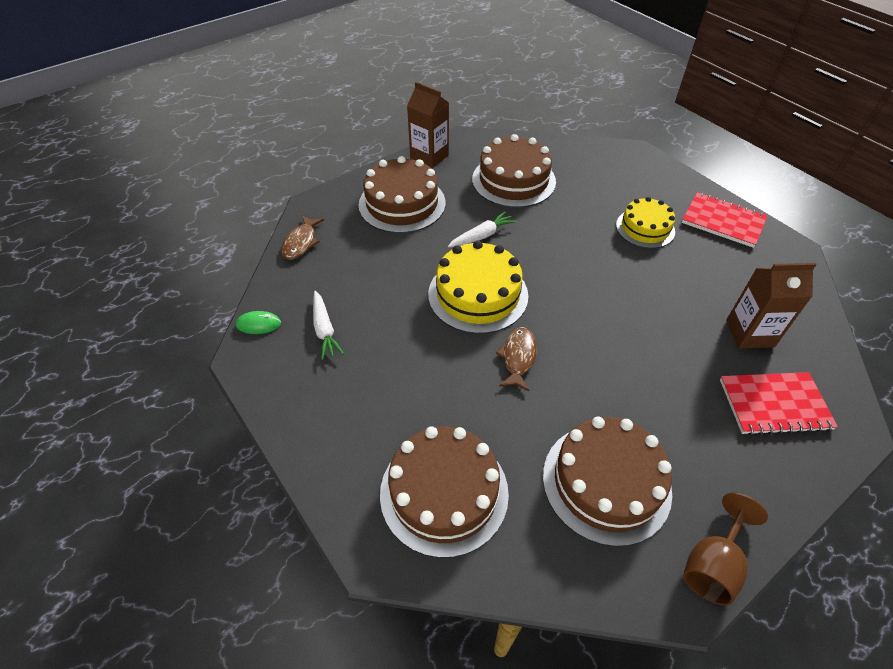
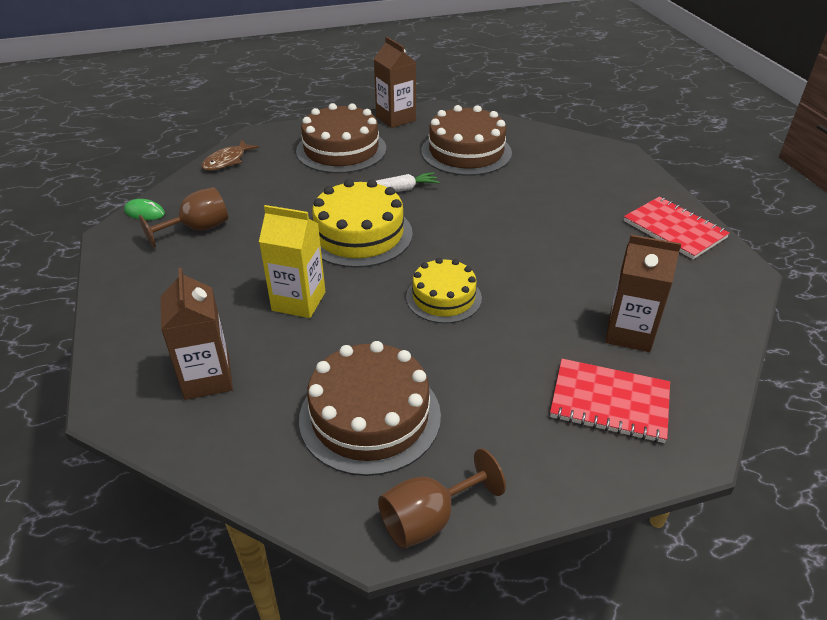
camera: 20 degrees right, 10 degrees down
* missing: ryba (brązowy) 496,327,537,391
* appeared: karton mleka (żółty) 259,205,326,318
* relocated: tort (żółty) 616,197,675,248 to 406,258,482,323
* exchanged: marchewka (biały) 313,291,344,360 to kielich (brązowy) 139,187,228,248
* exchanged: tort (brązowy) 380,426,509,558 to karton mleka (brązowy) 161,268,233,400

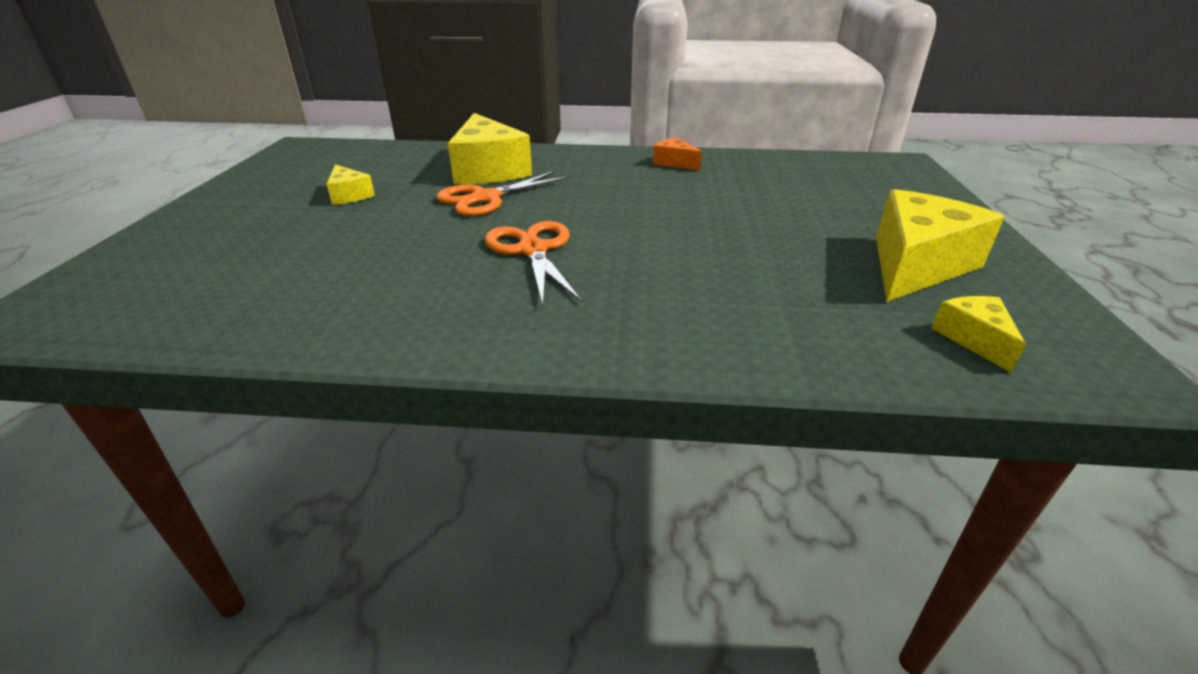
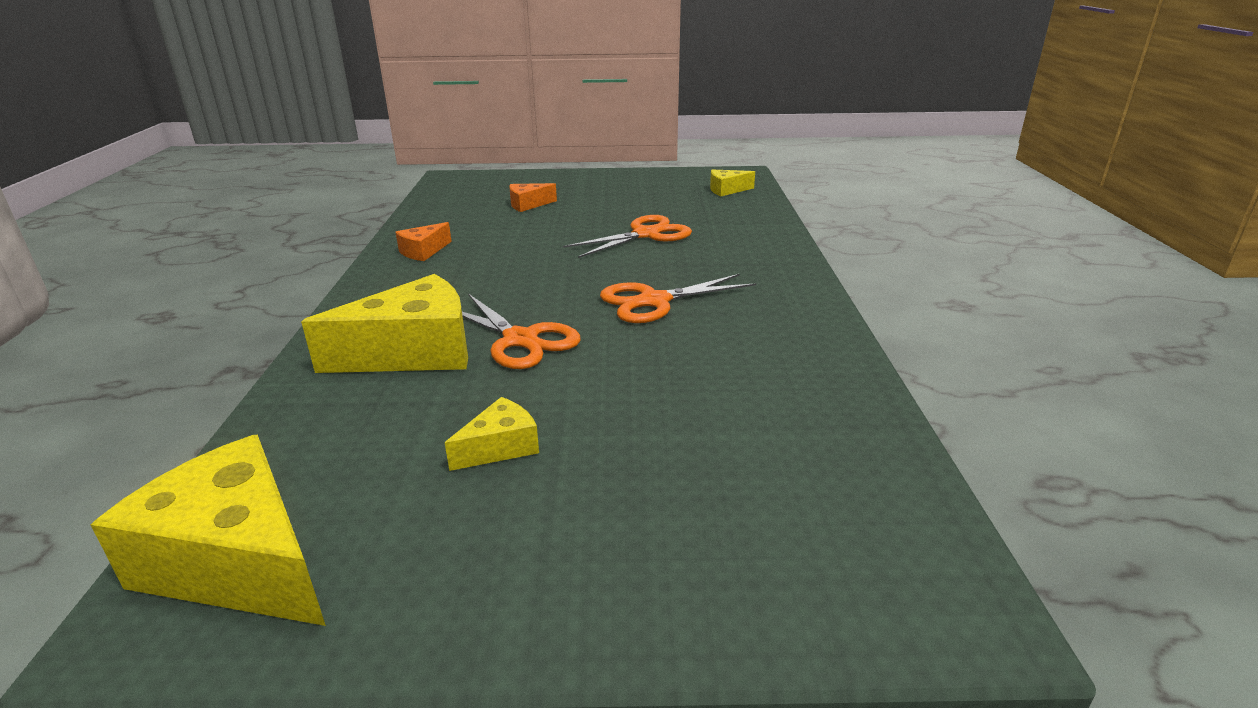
camera: 95 degrees left, 5 degrees down
* appeared: ser (pomarańczowy) 509,183,557,212
* appeared: nożyczki (pomarańczowy) 563,215,692,258
* relocated: ser (żółty) 876,189,1004,302 to 91,435,326,626

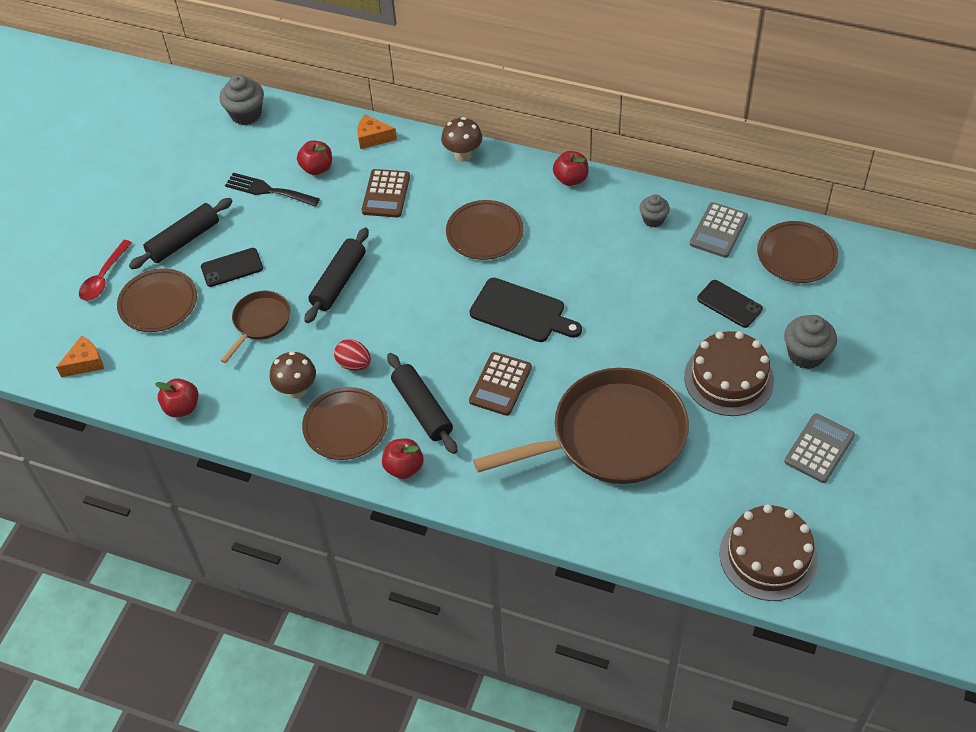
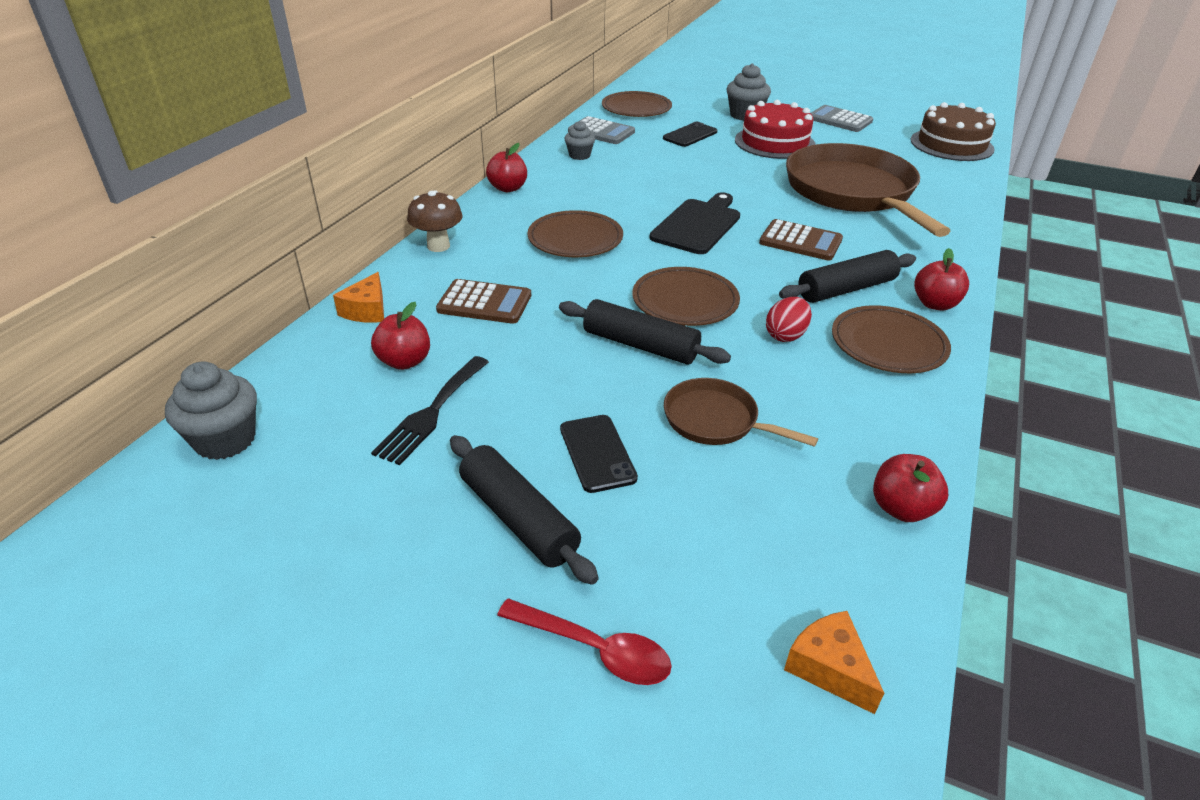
camera: 90 degrees left, 15 degrees down
* missing: grzyb (brązowy) 270,351,316,398
* relocated: talerz (brązowy) 117,268,197,332 to 632,267,740,326
* colour: tort (brązowy) 684,331,774,416 to tort (czerwony) 735,100,816,159

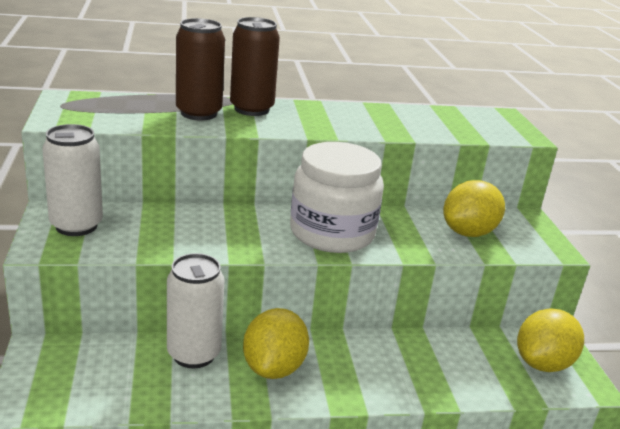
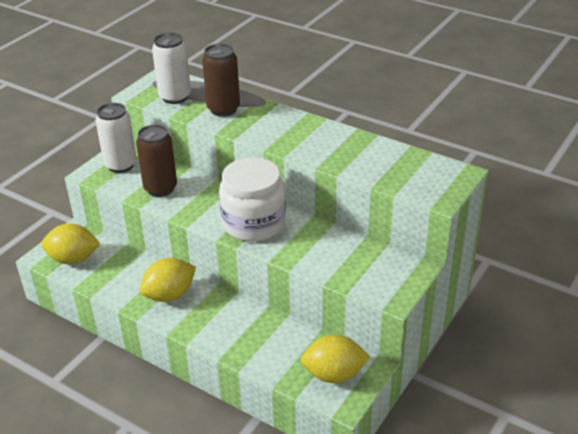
camera: 45 degrees right, 10 degrees up
* relocated: puszka (biały) 167,253,225,368 to 152,32,191,104
* relocated: puszka (brązowy) 230,17,280,116 to 136,125,177,197
* relocated: cytryna (żółty) 443,180,505,237 to 41,224,100,264

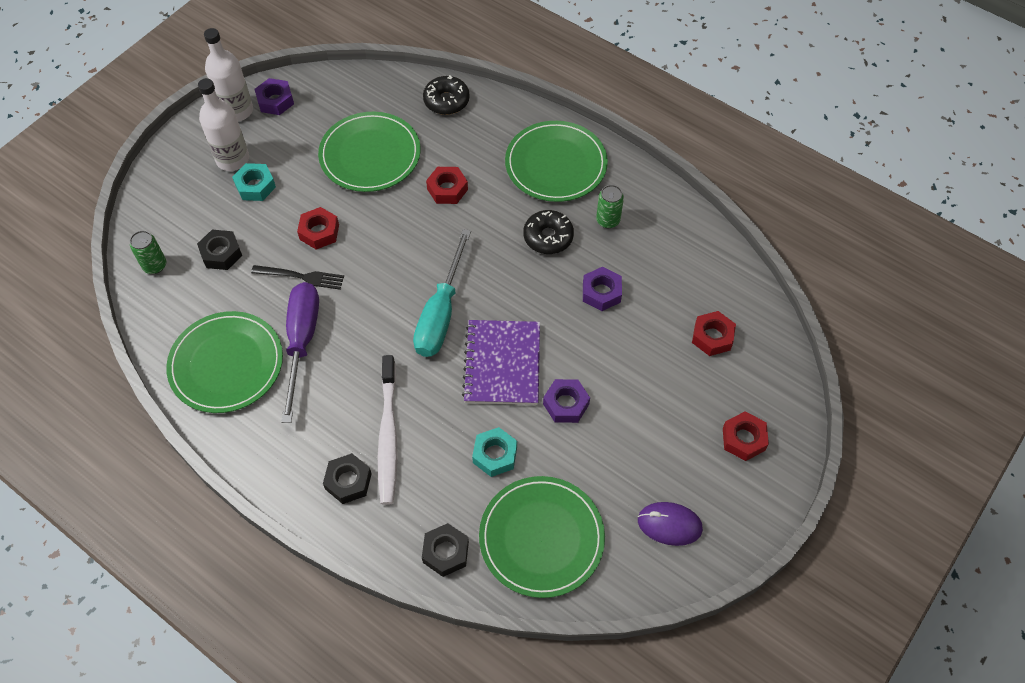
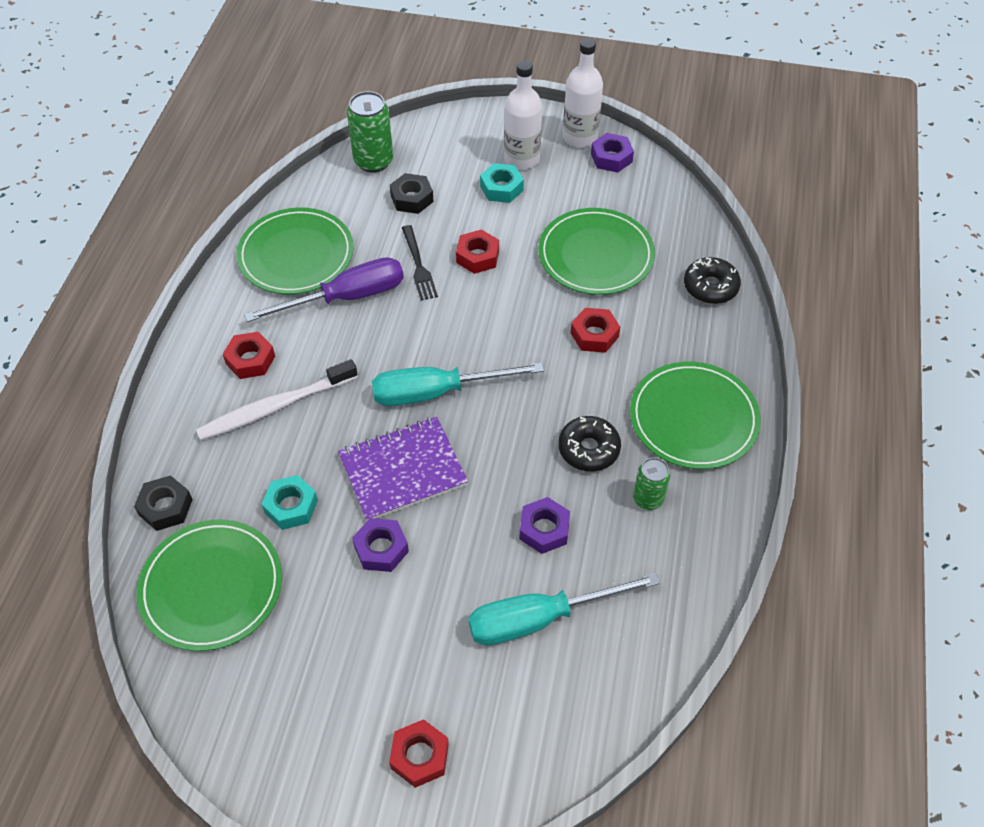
camera: 65 degrees right, 5 degrees down
* missing: nakrętka (czarny) 323,453,372,504
* missing: myszka (fioletowy) 638,502,703,546
* appeared: śrubokręt (turkusowy) 468,573,660,645
* relocated: nakrętka (czerwony) 692,311,736,356 to 223,332,275,379
* size: puszka (zielony) 130,231,166,274 = 347,91,393,173 x1.61

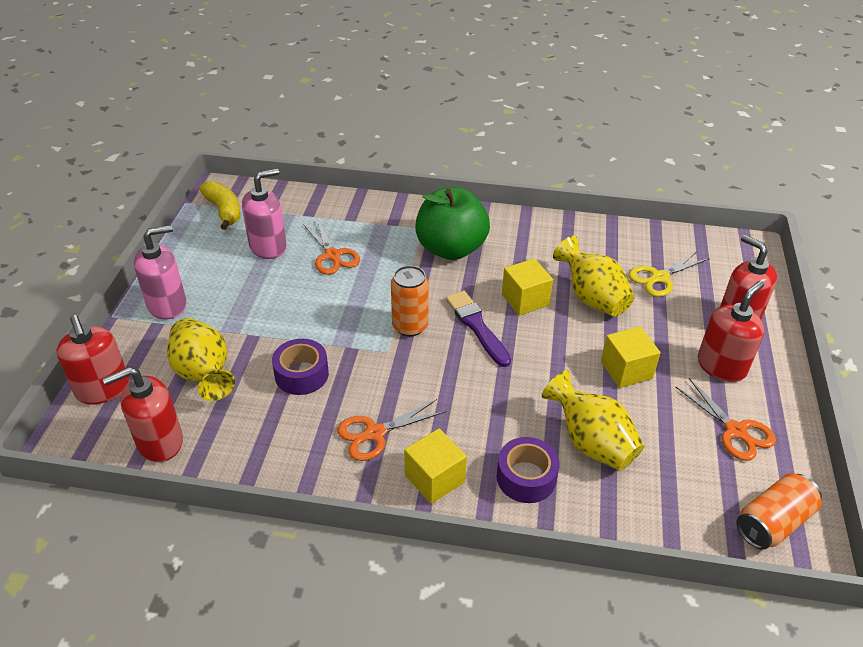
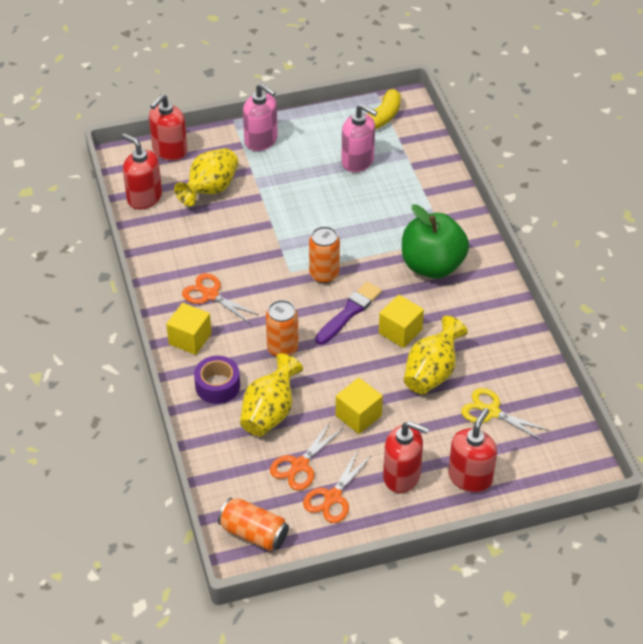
camera: 65 degrees right, 5 degrees up
* missing: taśma klejąca (fioletowy) 272,339,329,395
* appeared: puszka (pomarańczowy) 266,300,299,356
* relocated: nożyczki (pomarańczowy) 303,219,360,275 to 270,422,343,491

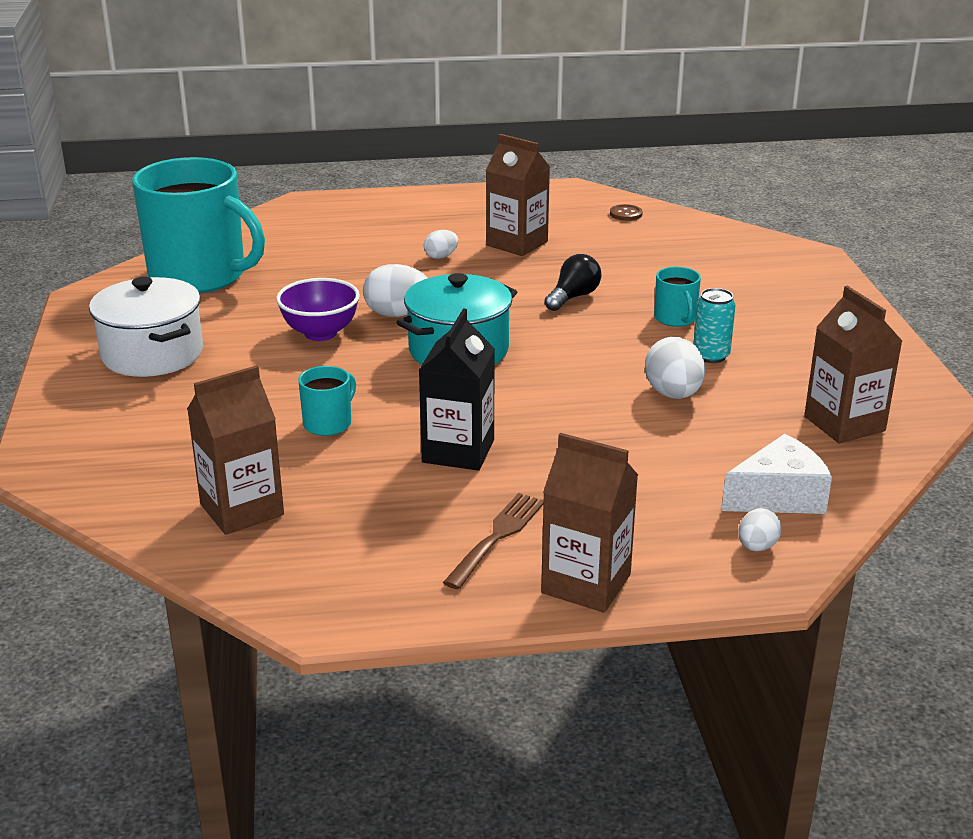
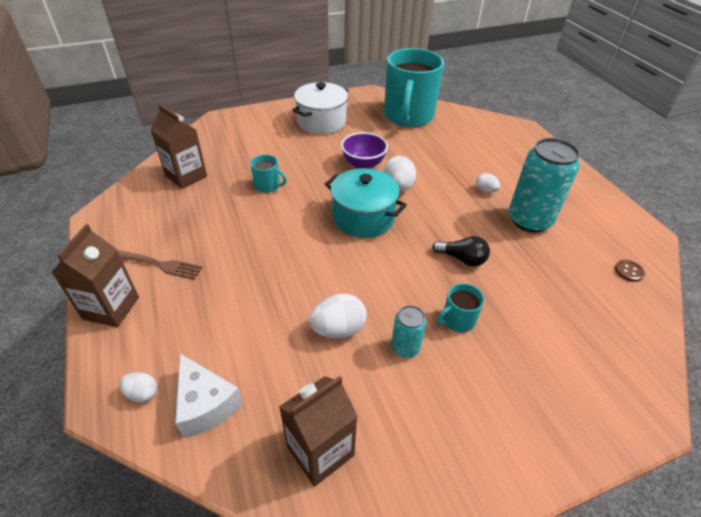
camera: 75 degrees right, 15 degrees up
* missing: karton mleka (czarny) 418,309,495,470
* exchanged: karton mleka (brązowy) 486,134,550,256 to puszka (turkusowy) 508,138,580,233

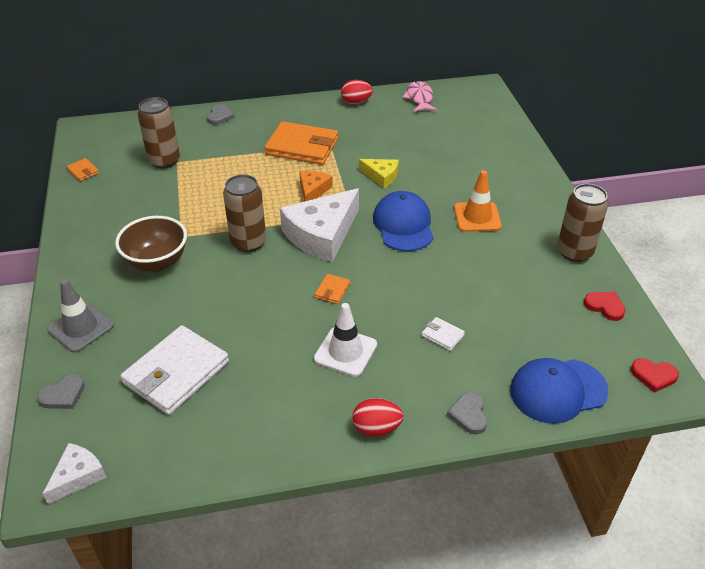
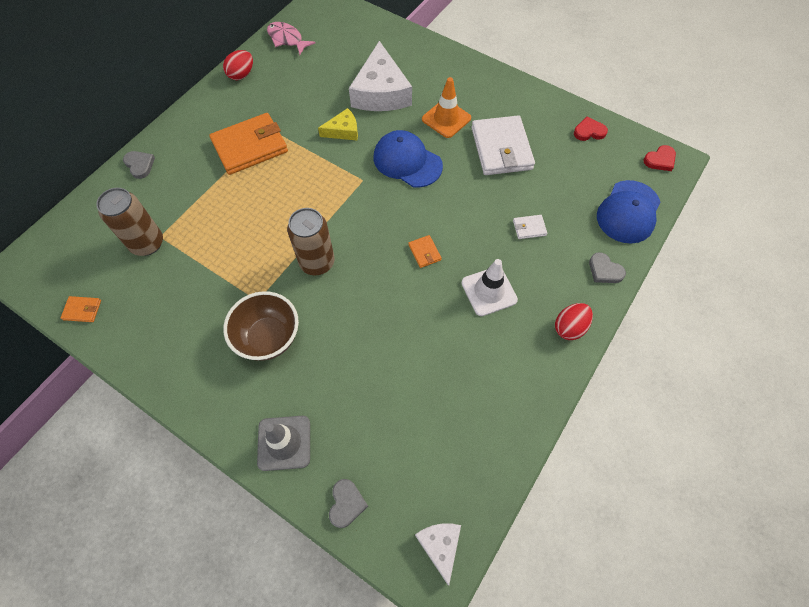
camera: 45 degrees left, 20 degrees up
* missing: ser (pomarańczowy) 299,171,333,201
* missing: puszka (brązowy) 557,184,608,262
* relocated: portfel (biały) 121,325,229,415 to 471,115,535,175
* relocated: ser (biały) 280,188,359,262 to 349,41,412,111

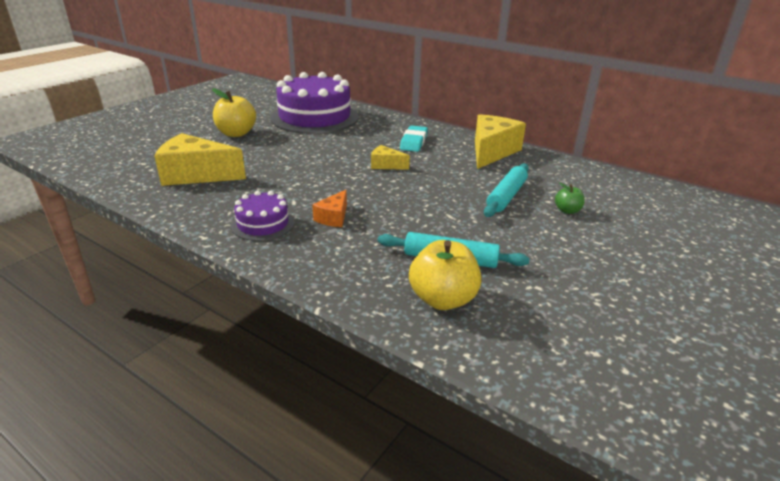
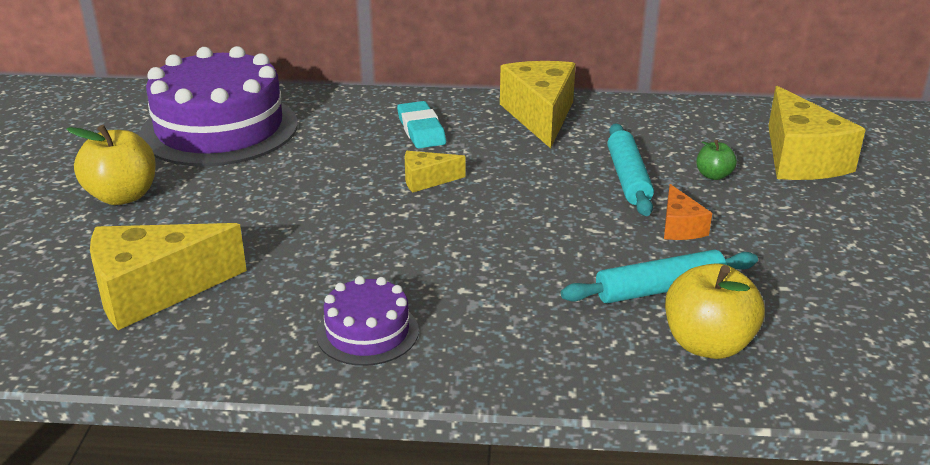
camera: 30 degrees left, 0 degrees up
* appeared: ser (żółty) 768,86,866,180
* relocated: ser (pomarańczowy) 312,190,347,227 to 664,184,712,240

